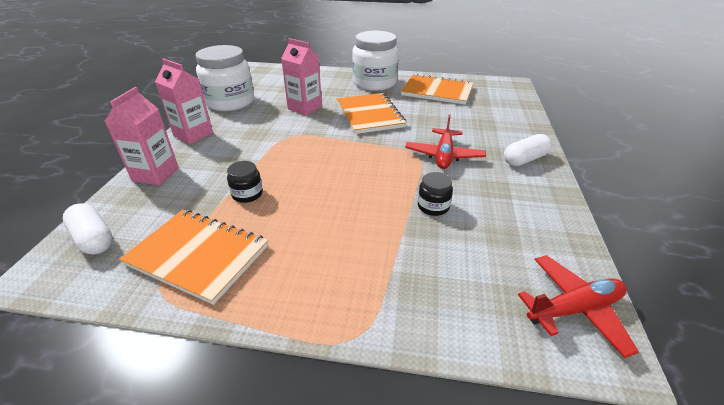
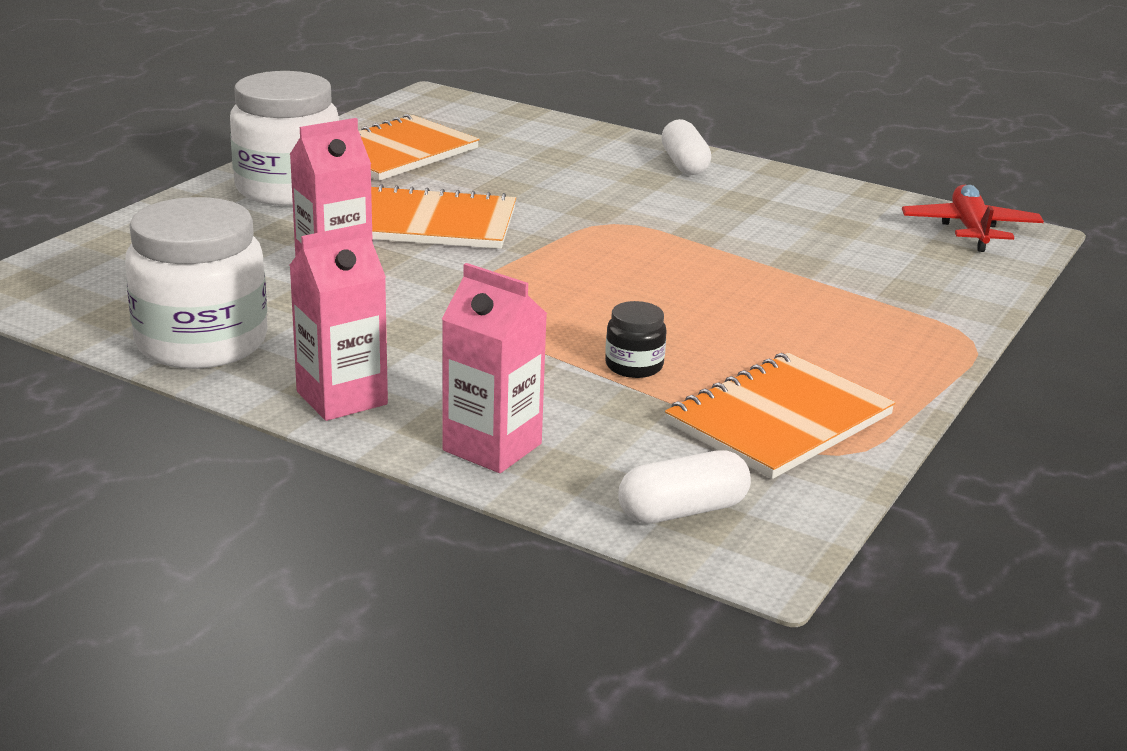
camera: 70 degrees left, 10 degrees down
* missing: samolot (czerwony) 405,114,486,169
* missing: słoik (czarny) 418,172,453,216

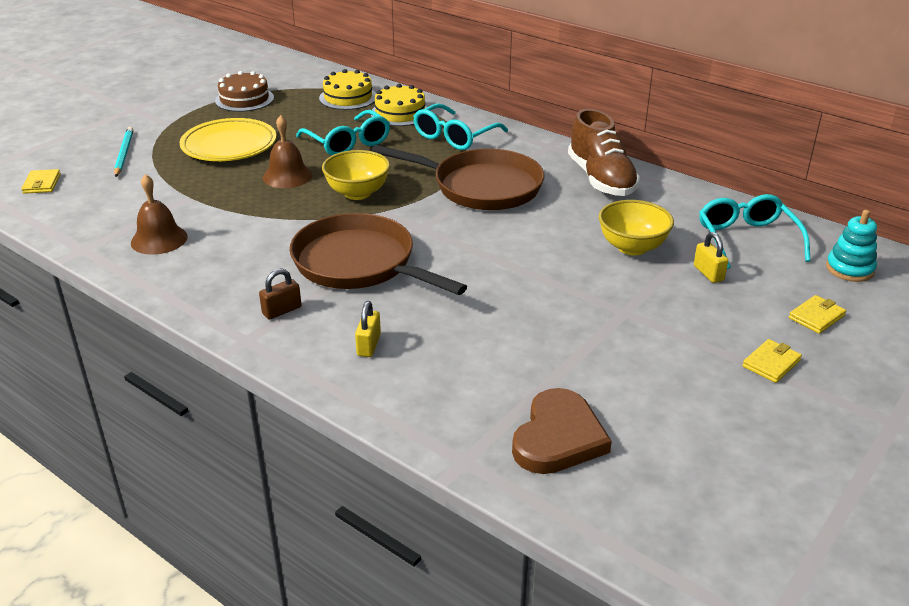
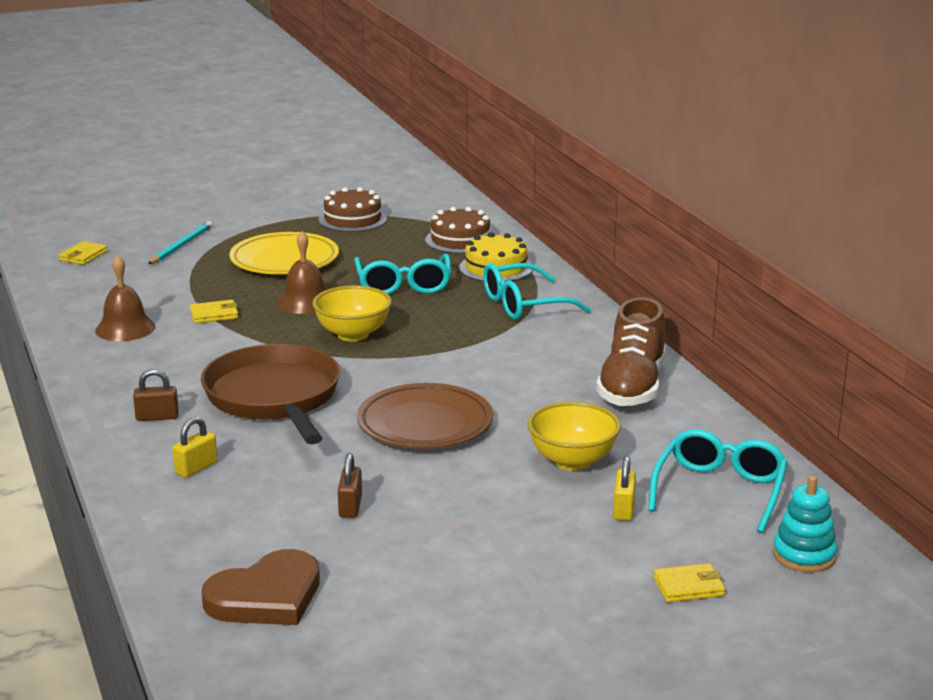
camera: 30 degrees right, 10 degrees down
* missing: patelnia (brązowy) 372,145,544,210
* appeared: kłódka (brązowy) 338,453,362,518
* appeared: talerz (brązowy) 357,383,493,449
* relocated: portfel (żółty) 743,339,802,383 to 190,300,238,323
* colour: tort (żółty) 319,69,376,110 to tort (brązowy) 425,207,491,254

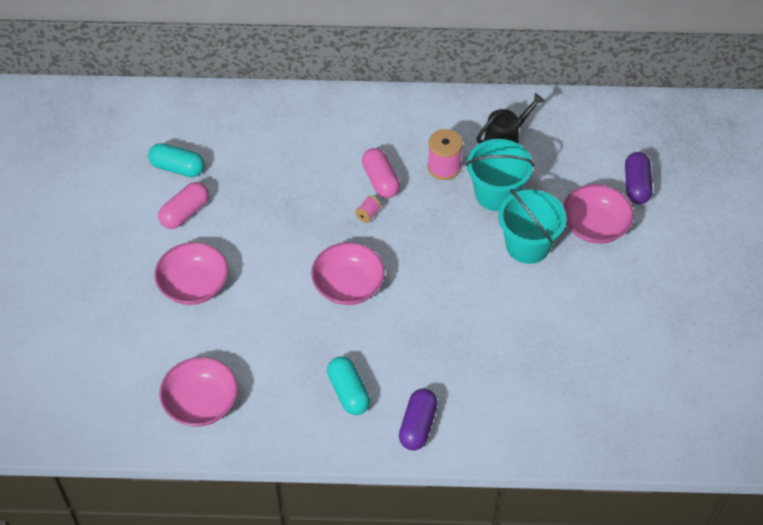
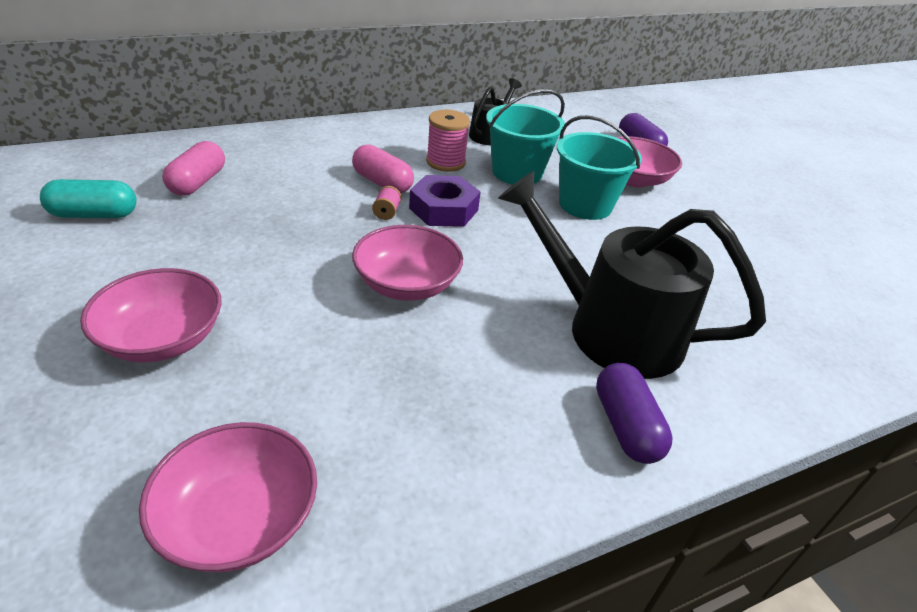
camera: 30 degrees left, 15 degrees down
* missing: kapsułka (turkusowy) 327,356,370,415
* appeared: nakrętka (fioletowy) 409,175,481,227
* appeared: konewka (czarny) 498,171,766,379
* relocated: kapsułka (różowy) 158,182,209,229 to 162,141,225,196

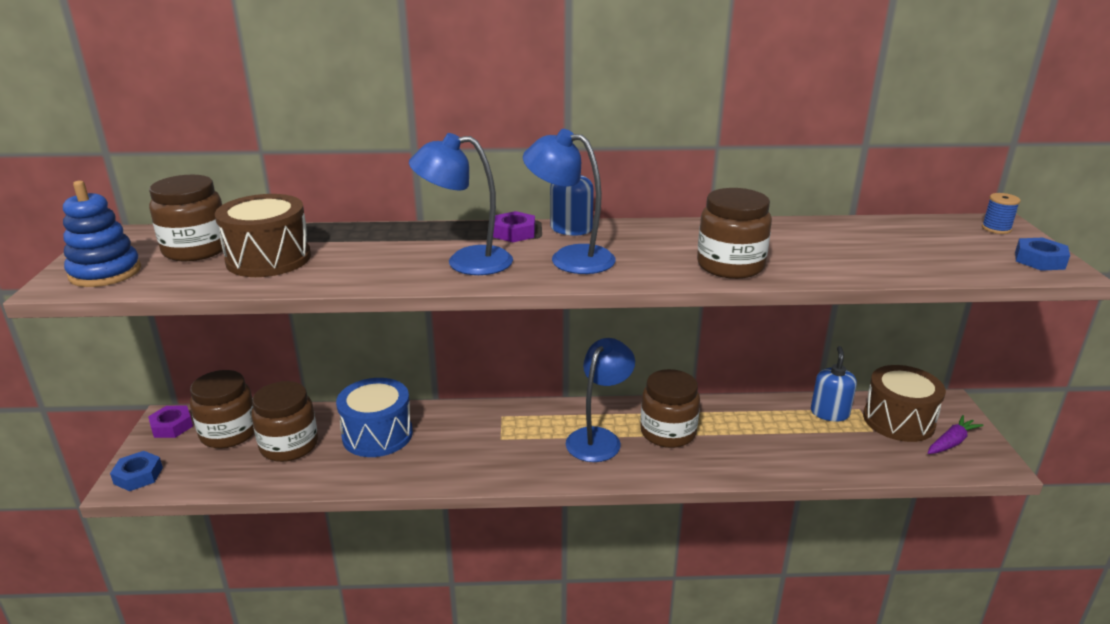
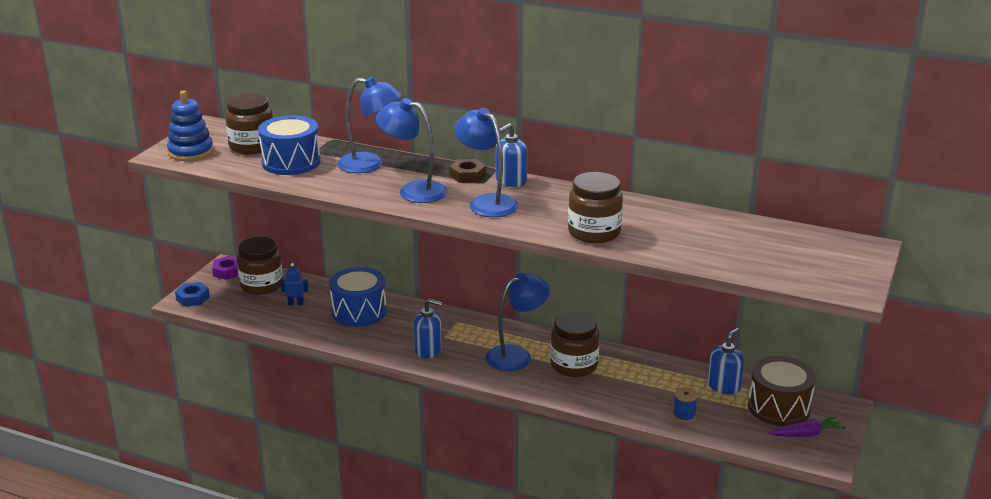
camera: 25 degrees right, 0 degrees up
* missing: nakrętka (niebieski) 1015,238,1070,271
* appeared: lampka (niebieski) 337,77,402,173
* appeared: dozownik mydła (niebieski) 414,299,443,359
* relocated: szpulka (niebieski) 982,193,1021,234 to 673,387,698,423
* exchanged: słoik (brązowy) 251,381,318,462 to robot (niebieski) 281,263,308,305
* colour: bęben (brązowy) 215,194,311,277 to bęben (niebieski) 258,115,321,175
* colour: nakrętka (fioletowy) 493,211,535,242 to nakrętka (brązowy) 449,159,486,183

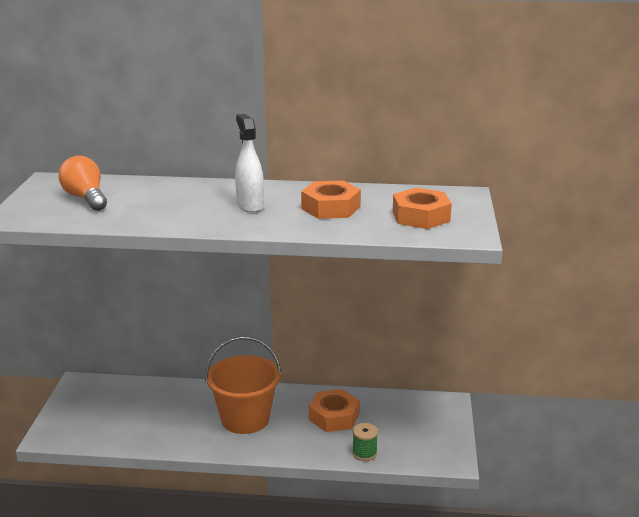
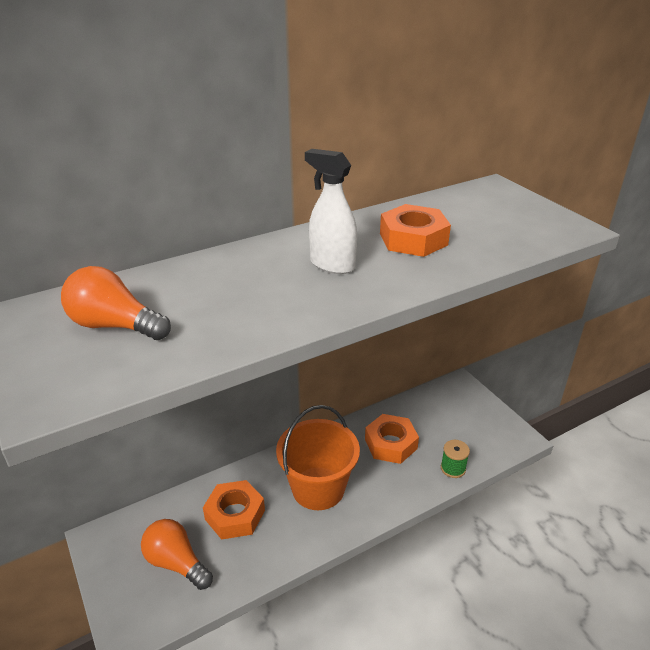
camera: 35 degrees left, 10 degrees up
* appeared: żarówka (pomarańczowy) 141,519,213,590
* relocated: nakrętka (pomarańczowy) 393,188,452,229 to 203,480,265,540

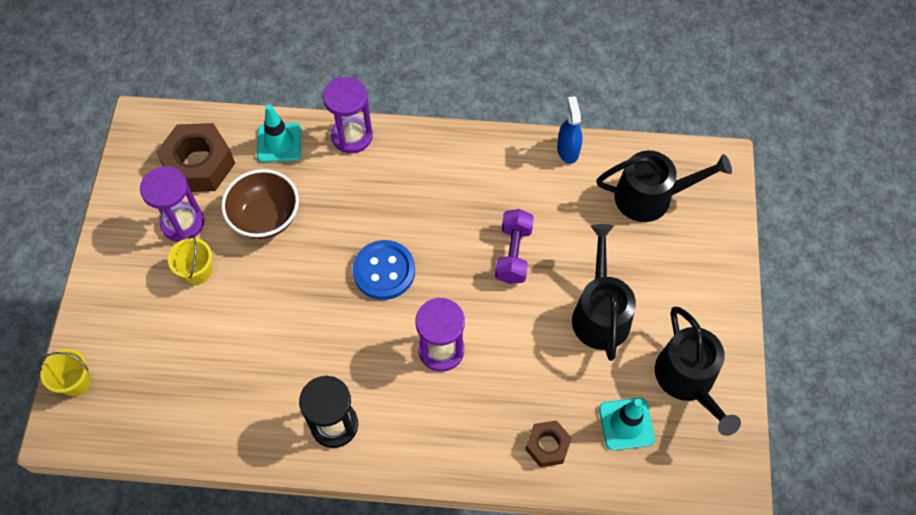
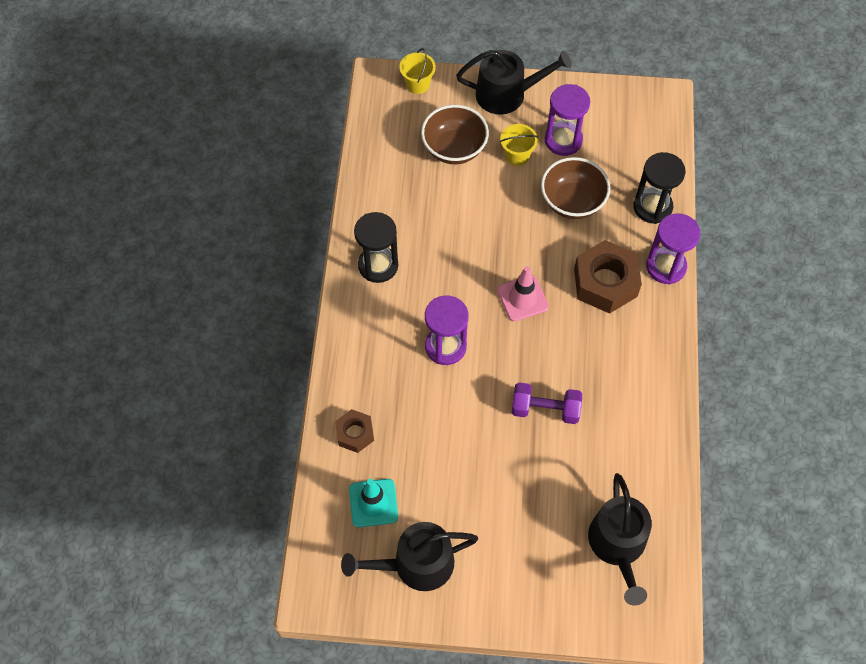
camera: 90 degrees right, 0 degrees up
* missing: spryskiwacz (niebieski) 557,96,582,164
* appeared: miska (brązowy) 421,105,489,164
* relocated: nakrętka (brązowy) 156,123,235,192 to 574,240,642,314
* relocated: konewka (czarny) 572,224,636,361 to 456,50,572,115
* exchanged: pachołek (turkusowy) 257,104,301,162 to klepsydra (czarny) 633,152,685,224
* exchanged: guzik (niebieski) 352,240,415,300 to pachołek (różowy) 497,266,549,321

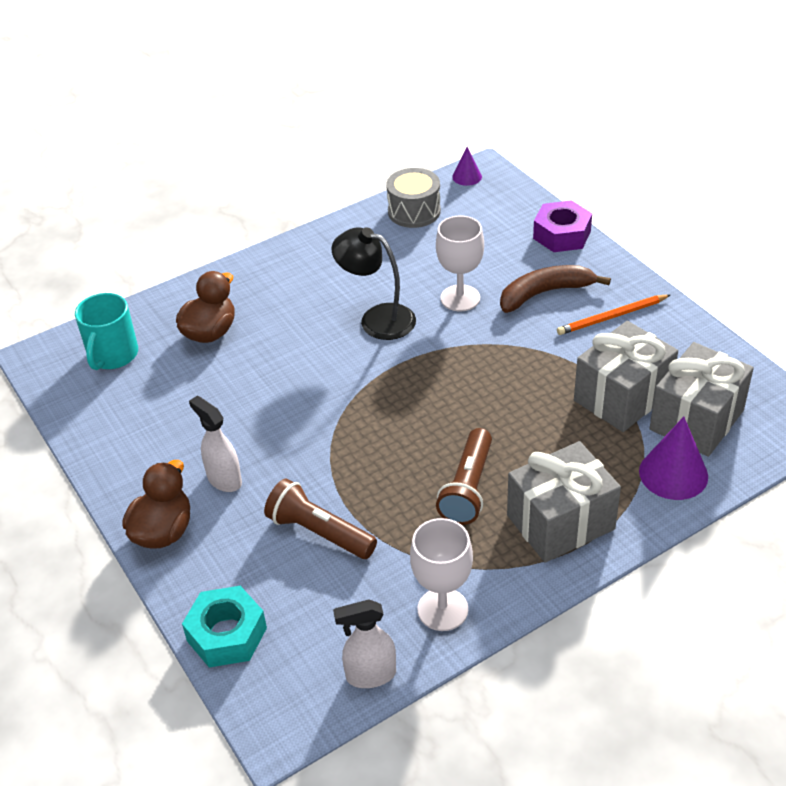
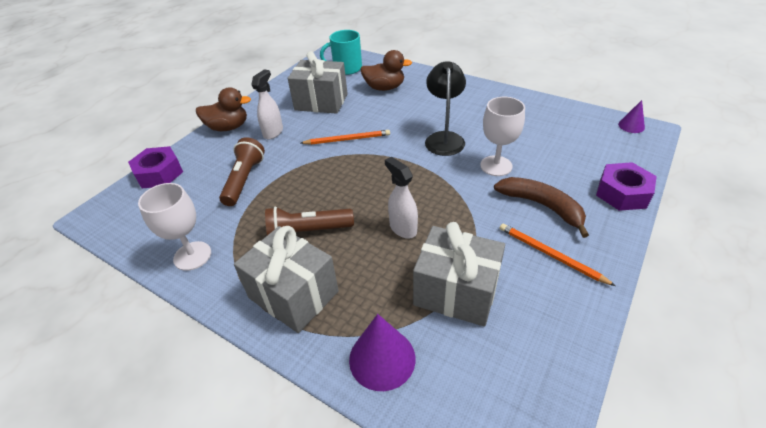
camera: 65 degrees right, 0 degrees up
* missing: bęben (szary) 386,168,441,228
* appeared: ołówek (pomarańczowy) 301,130,390,145
* relocated: spryskiwacz (biały) 333,599,396,688 to 385,157,418,239
* relocated: prezent (szary) 649,342,754,457 to 288,51,348,114
* colour: nakrętka (turkusowy) 182,586,267,667 to nakrętka (fioletowy) 128,146,183,188

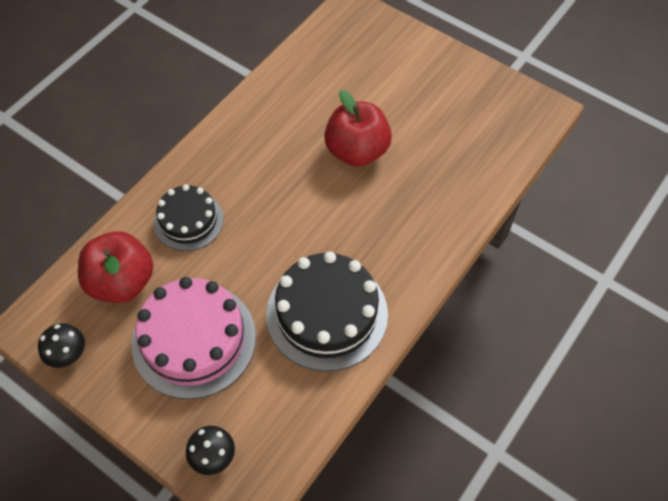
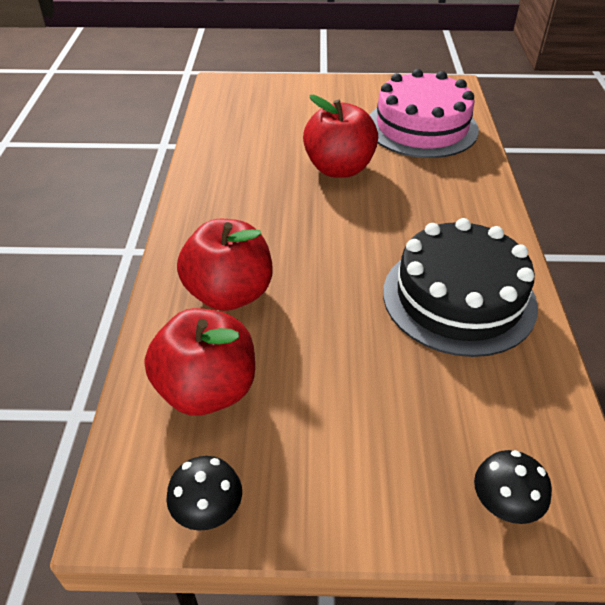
camera: 35 degrees left, 15 degrees down
* relocated: tort (różowy) 132,277,256,399 to 370,69,479,158
* exchanged: tort (czarny) 154,184,224,251 to jabłko (czerwony) 177,219,272,311

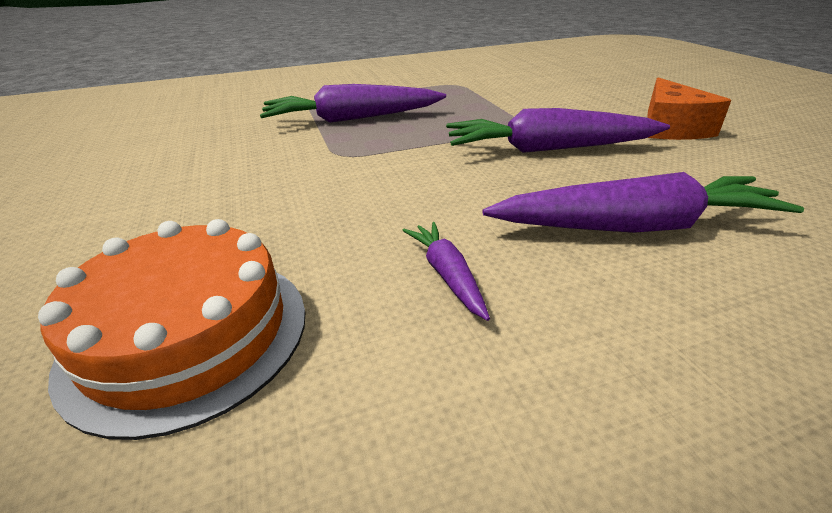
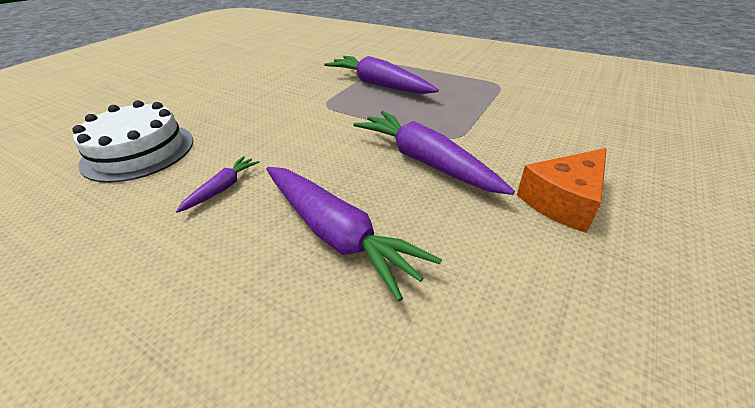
camera: 50 degrees right, 5 degrees up
* colour: tort (pomarańczowy) 38,219,305,440 to tort (biały) 72,100,193,183

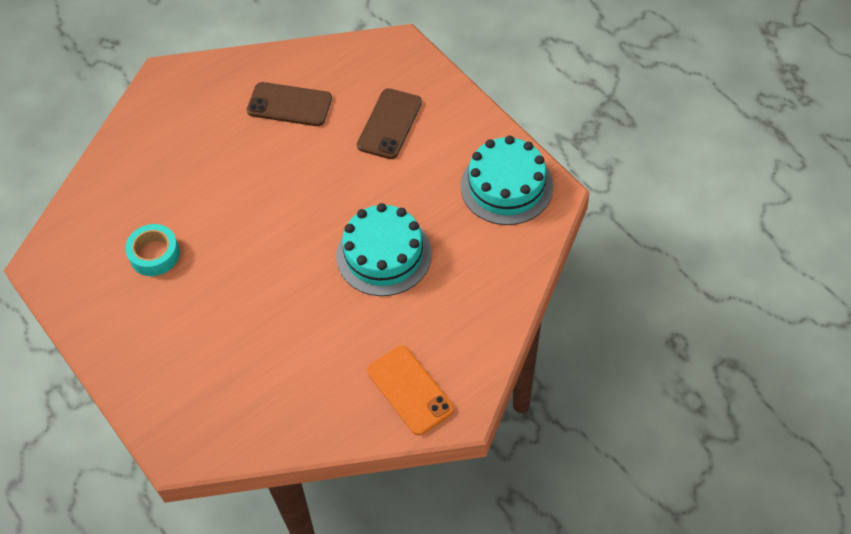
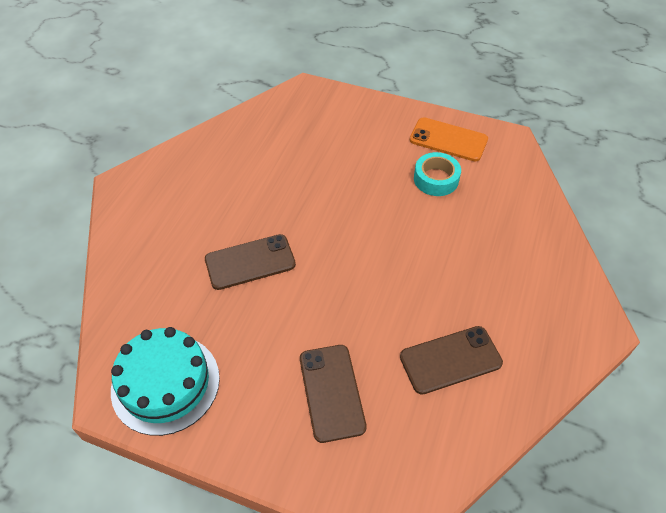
camera: 145 degrees right, 5 degrees down
* relocated: telefon (pomarańczowy) 367,346,454,435 to 410,117,488,161
* exchanged: tort (turkusowy) 336,203,432,296 to telefon (brązowy) 205,234,296,290

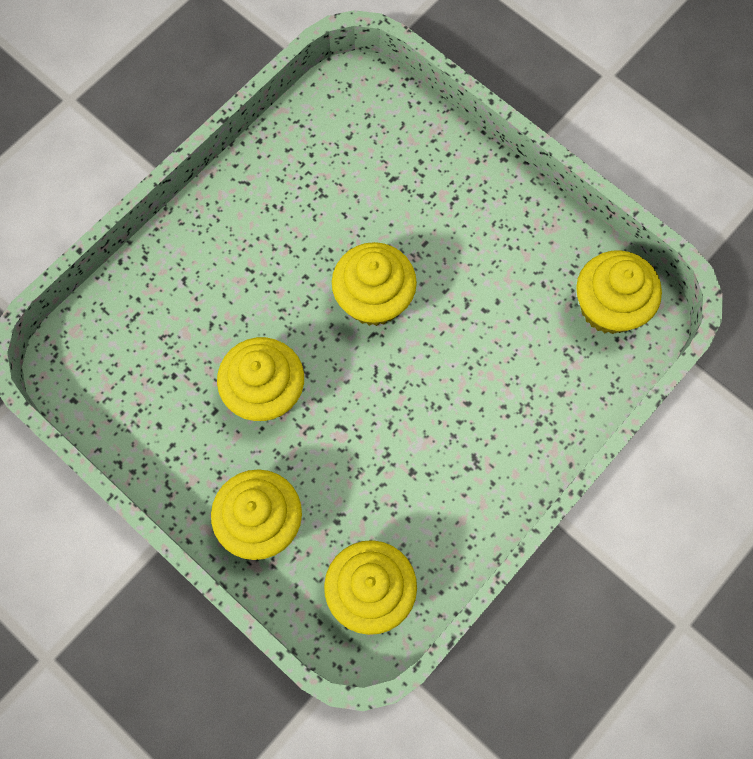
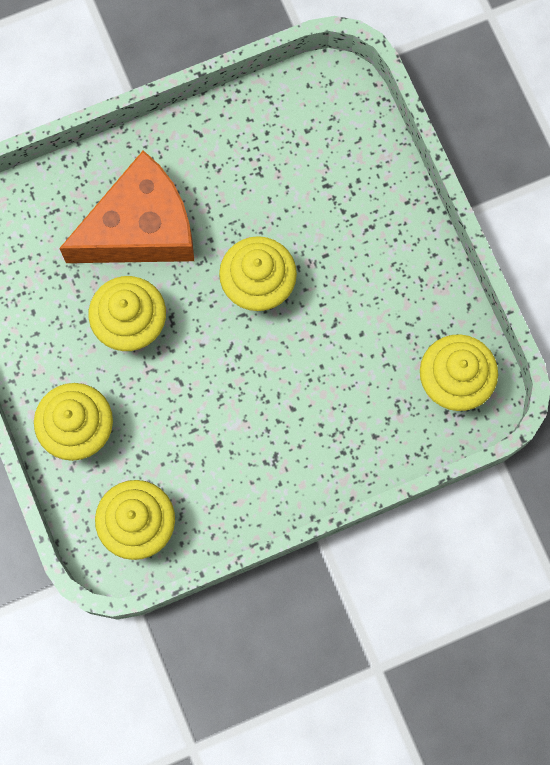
camera: 25 degrees right, 5 degrees up
* appeared: ser (pomarańczowy) 59,150,194,263

